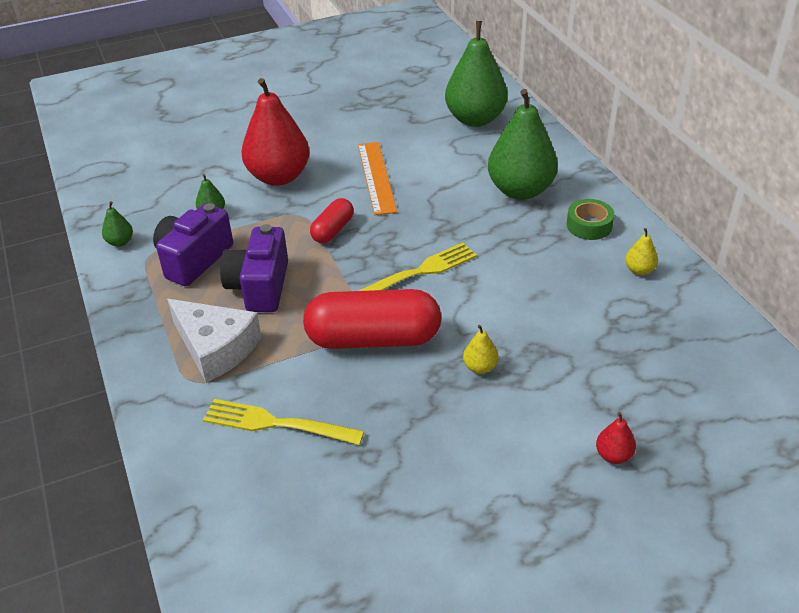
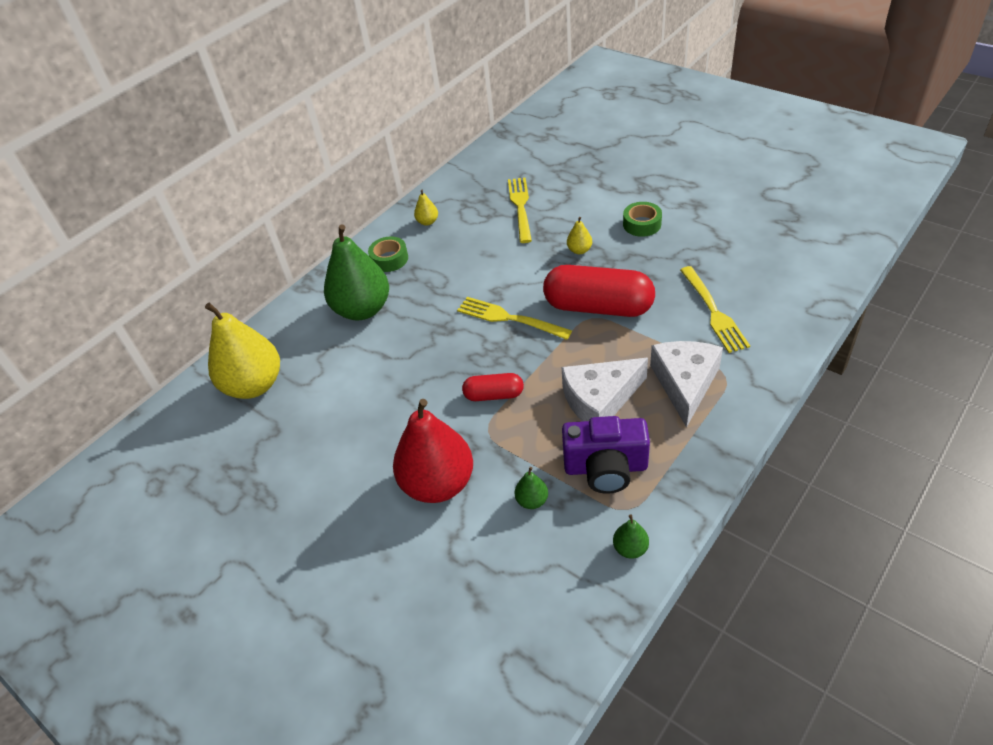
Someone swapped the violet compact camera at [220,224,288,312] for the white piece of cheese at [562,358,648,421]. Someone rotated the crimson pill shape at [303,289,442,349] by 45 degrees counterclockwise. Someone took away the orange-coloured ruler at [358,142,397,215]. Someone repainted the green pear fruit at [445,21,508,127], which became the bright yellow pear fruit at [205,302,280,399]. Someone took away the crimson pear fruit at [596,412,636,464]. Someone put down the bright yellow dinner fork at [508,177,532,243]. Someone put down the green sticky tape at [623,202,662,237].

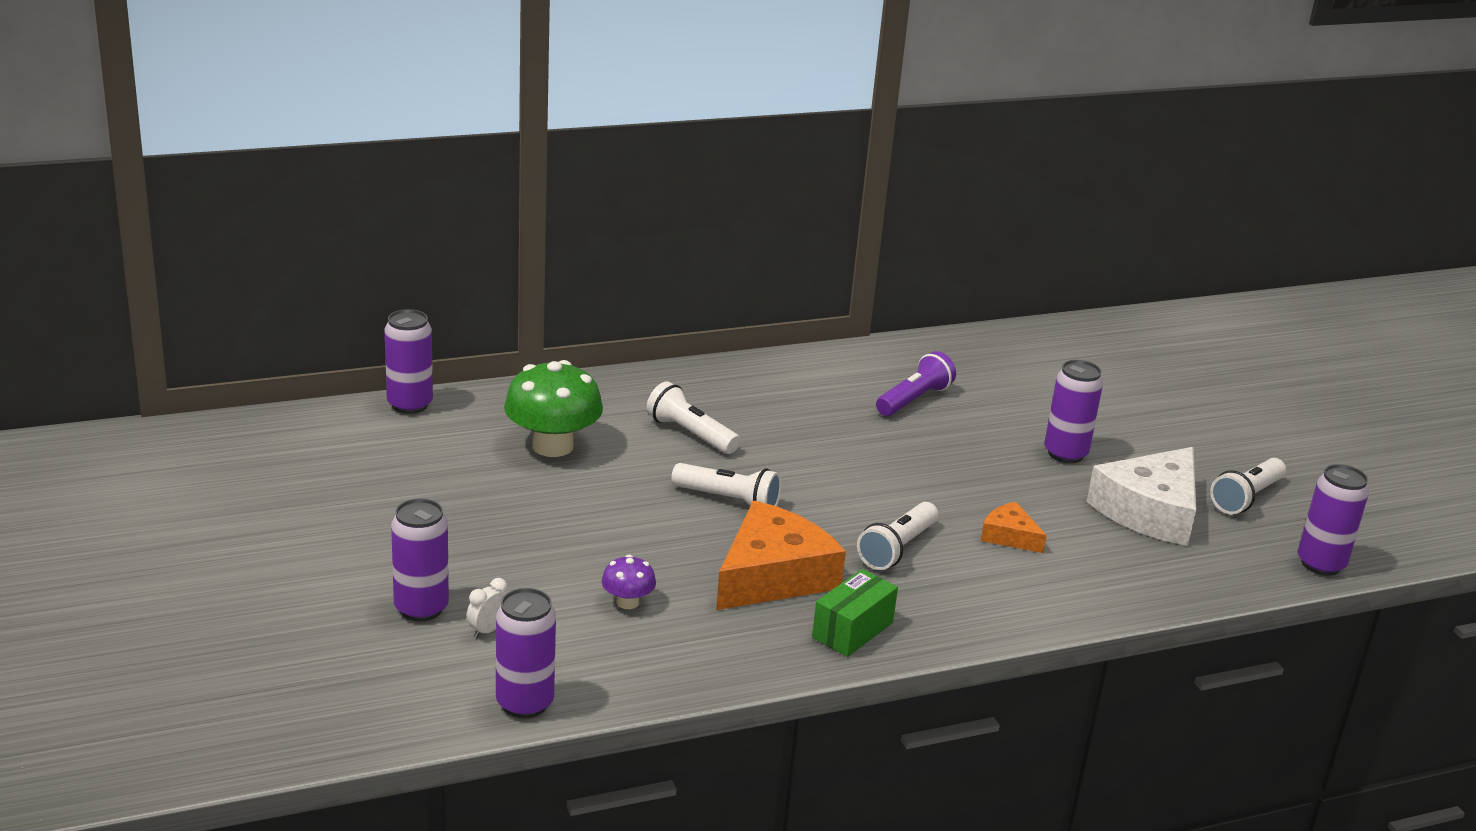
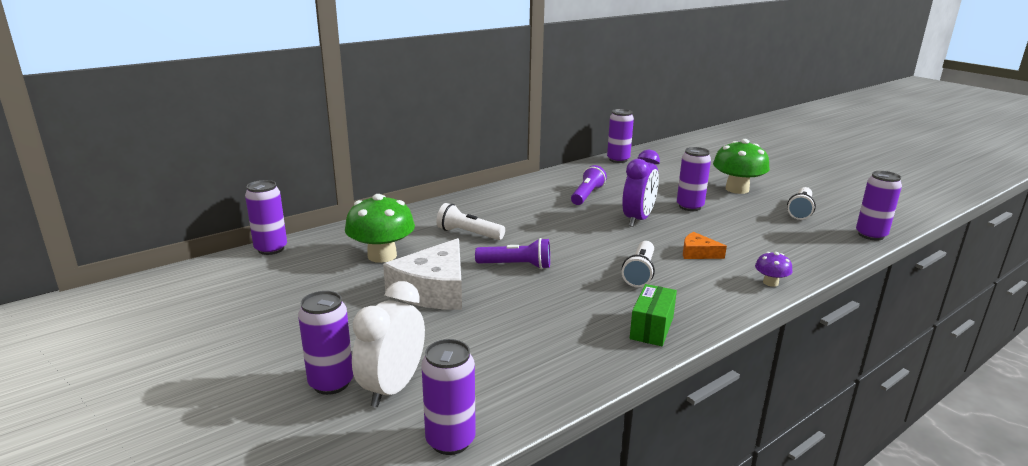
Someone scaled the white clock at [467,578,508,638] by 2.33. Someone carried the violet toadstool from [602,555,656,609] to [755,252,792,287]. Someone repainted the white pocket torch at [672,463,782,506], which became the violet pocket torch at [475,238,550,269]. Someone took away the orange-coloured piece of cheese at [716,501,846,610]. Someone carried the white piece of cheese from [1086,447,1196,546] to [383,238,462,310]. Someone put down the violet soda can at [607,109,634,163]. Someone put down the violet clock at [622,149,660,227]. Someone put down the green toadstool at [713,139,770,194].

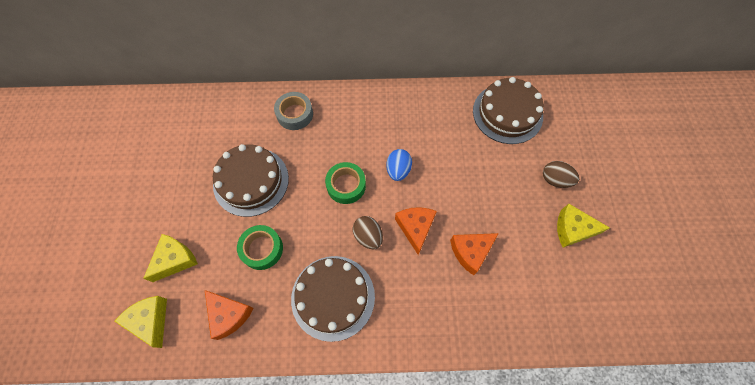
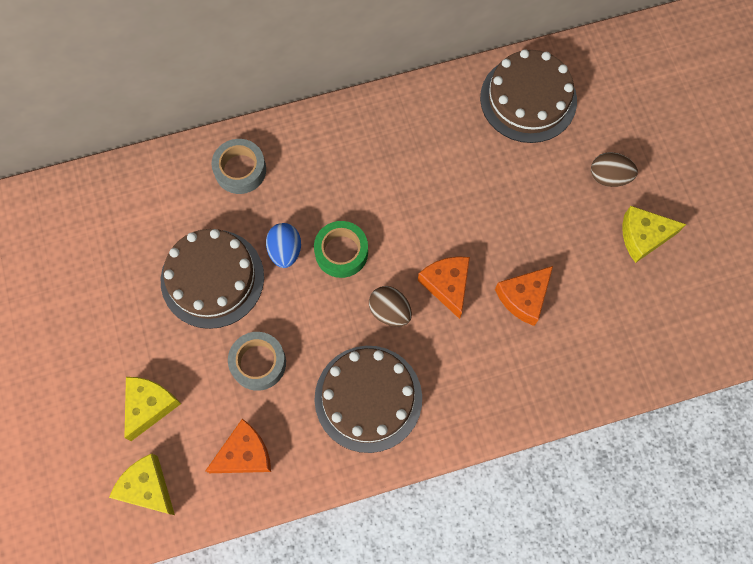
Someone rotated the orange-coloured piece of cheese at [205,290,254,340] by 60 degrees counterclockwise. Someone repainted the green sticky tape at [237,225,283,270], which became the gray sticky tape at [228,332,286,391]. Someone carried the blue egg from [386,149,412,181] to [266,223,301,268].

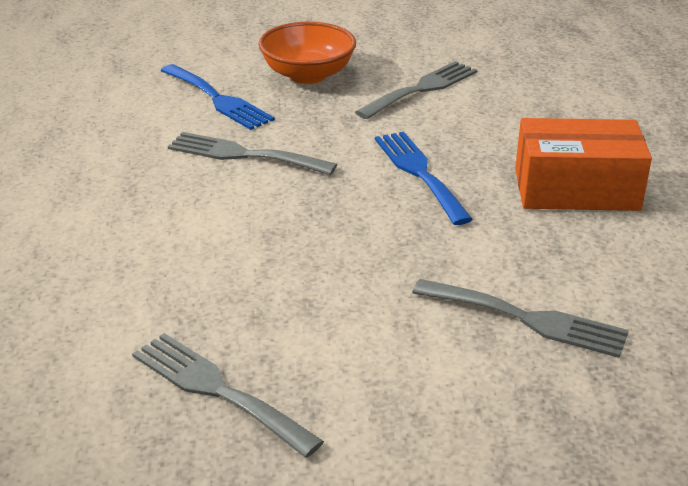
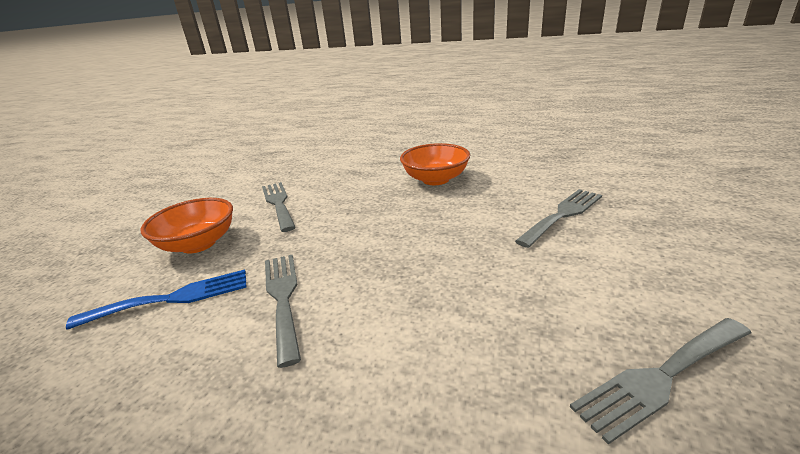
Someone rotated the gray dinner fork at [168,132,337,175] by 120 degrees clockwise. Someone took away the blue dinner fork at [375,132,473,225]. Someone swapped the orange-coloured parcel at [515,118,652,211] for the orange-coloured deep dish at [400,143,470,185].

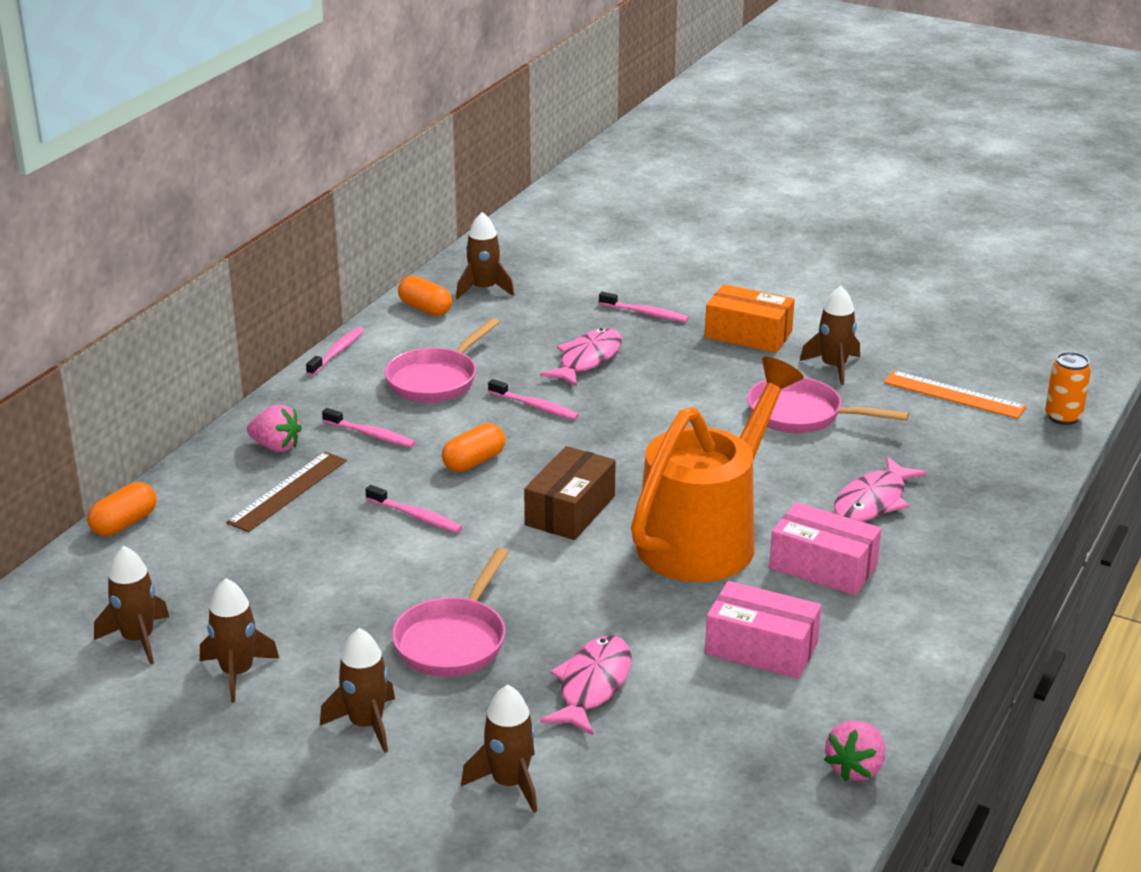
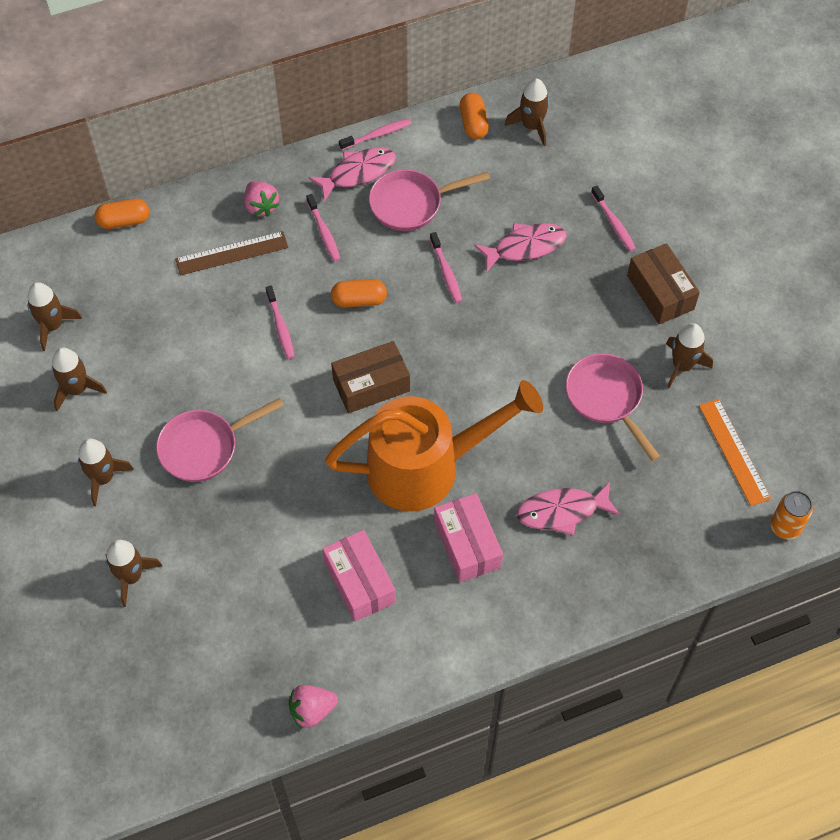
Someone carried the rosy fish from [540,635,632,735] to [308,147,396,202]. Someone repainted the orange-coloured parcel at [705,284,795,353], which became the dark brown parcel at [627,243,700,324].

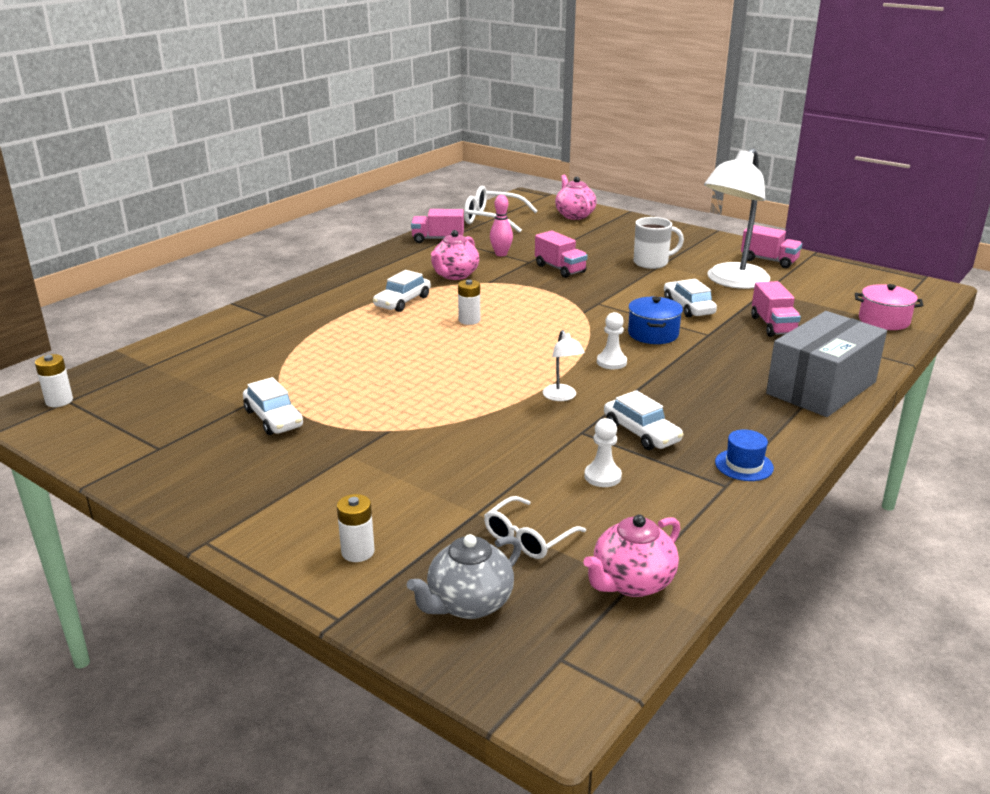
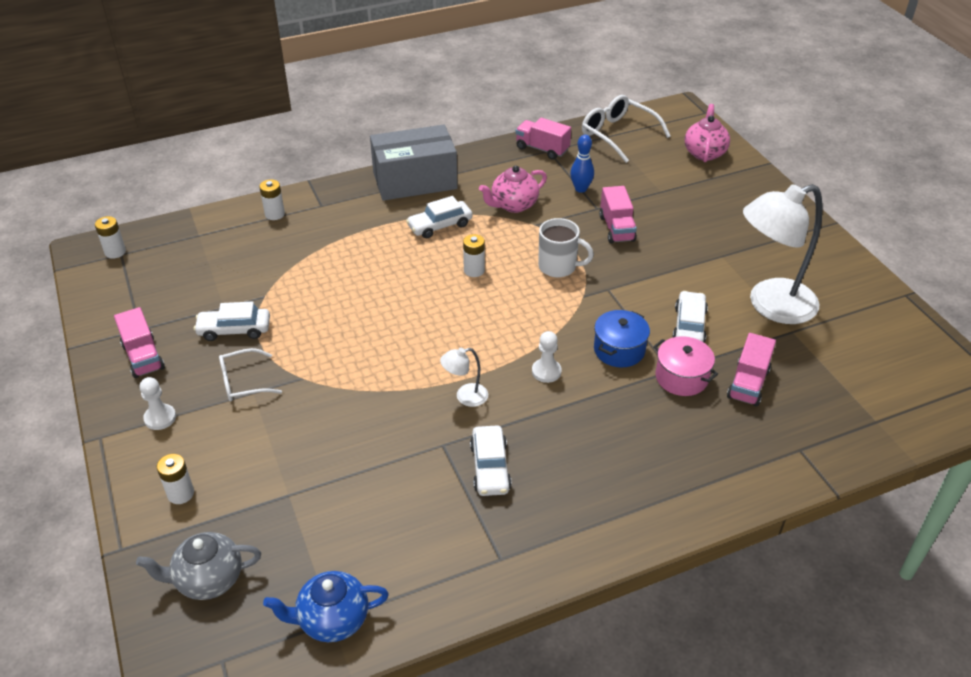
Someone rotated the white toy car at [243,377,303,435] by 90 degrees clockwise. Someone carried the white eyeglasses from [484,496,586,559] to [219,348,282,401]. Someone repainted the rosy skittle at [490,195,513,256], which became the blue skittle at [570,135,594,193]. Someone rotated the white desk lamp at [543,330,585,401] by 60 degrees clockwise. Someone repainted the rosy tea pot at [583,514,680,597], which became the blue tea pot at [263,571,389,642]. Someone carried the white chess pawn from [584,418,622,487] to [140,377,176,430]. Someone carried the white coffee mug from [633,217,684,269] to [538,218,594,277]. Someone took away the blue hat at [715,429,774,481]. Someone carried the rosy lorry from [741,225,802,268] to [114,307,165,378]. Someone carried the gray parcel from [766,311,887,417] to [370,125,458,201]. Someone carried the rosy pot from [855,284,924,330] to [653,336,718,396]. Someone put down the white battery at [259,179,285,220].

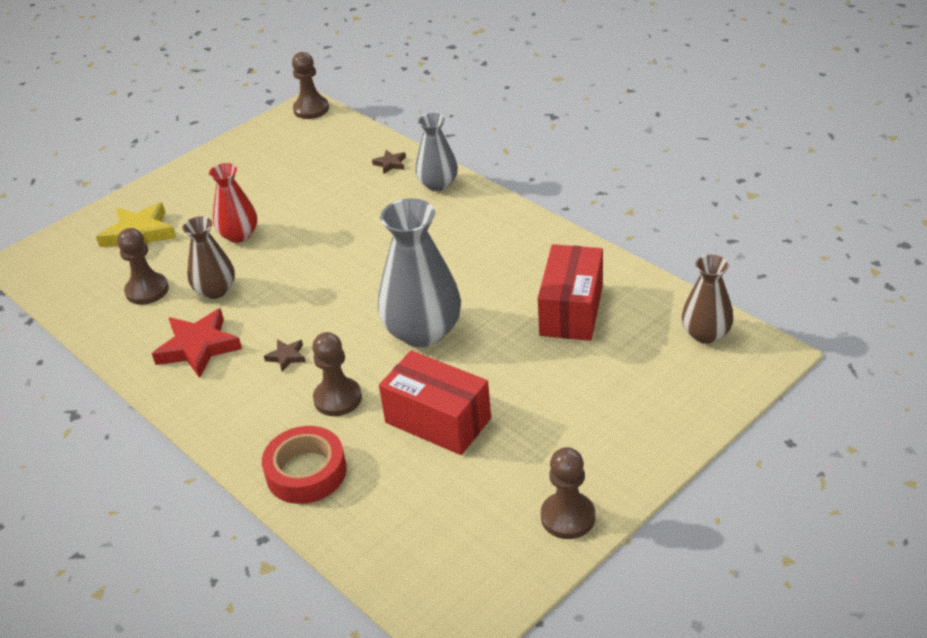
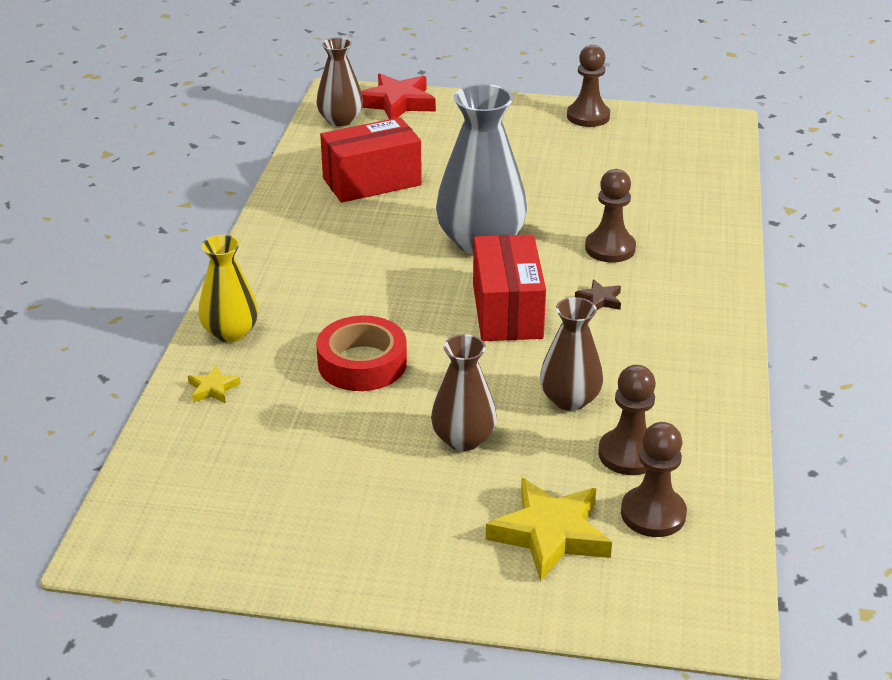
Someone carried the crimson star shape from [152,308,242,378] to [361,73,436,119]. Someone repainted the crimson flower vase at [209,163,257,243], which became the dark brown flower vase at [431,334,497,451]. Someone carried the crimson sticky tape from [262,426,347,504] to [316,316,407,391]. Someone carried the dark brown chess pawn from [292,52,329,119] to [621,422,687,537]. Someone repainted the dark brown star shape at [372,150,406,174], which became the bright yellow star shape at [188,365,240,403]. Someone carried the crimson parcel from [379,350,491,455] to [473,234,546,341]. Someone repainted the gray flower vase at [415,113,458,191], which became the bright yellow flower vase at [198,235,258,342].

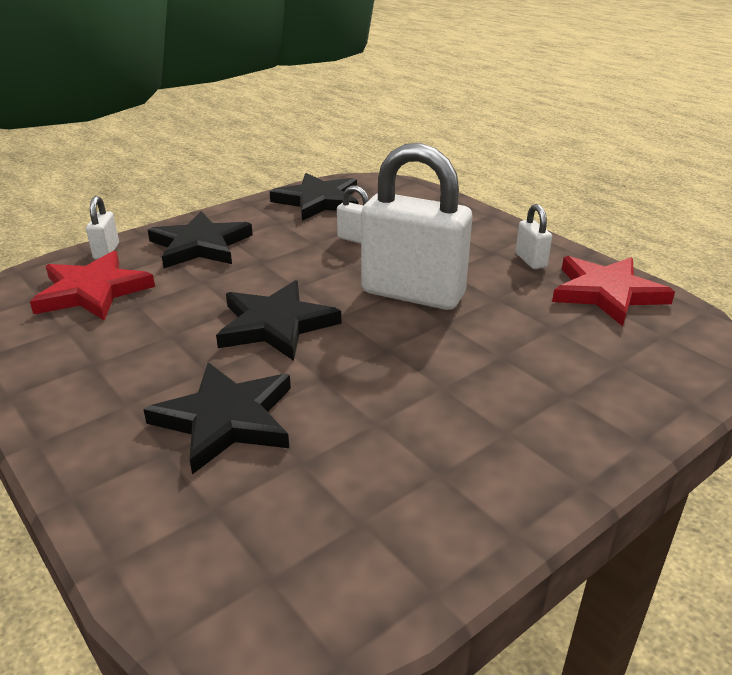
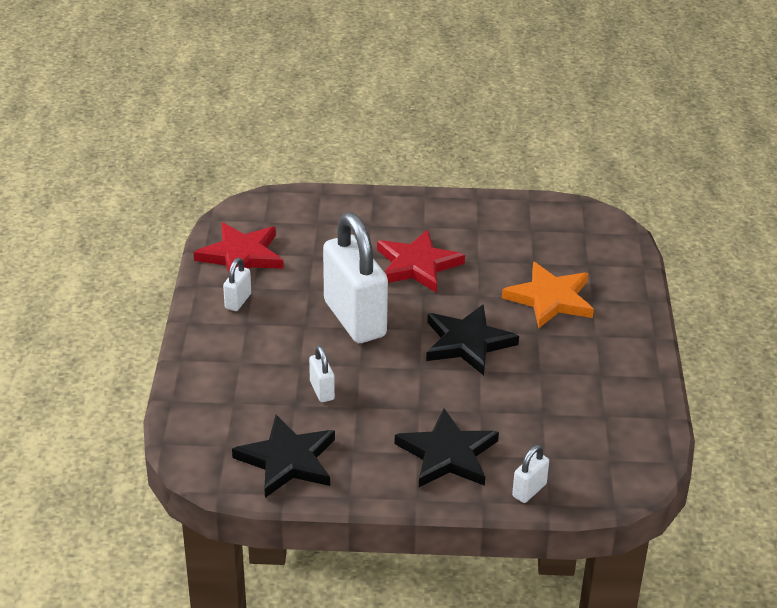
Someone carried the crimson star shape from [30,251,155,320] to [377,229,465,293]. Someone repainted the ebony star shape at [143,362,291,474], which became the orange-coloured star shape at [502,262,594,329].

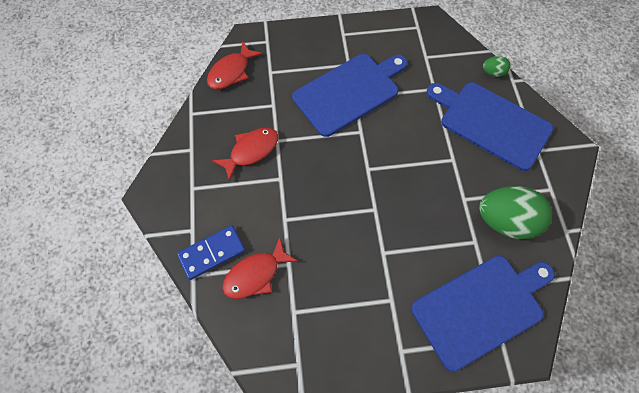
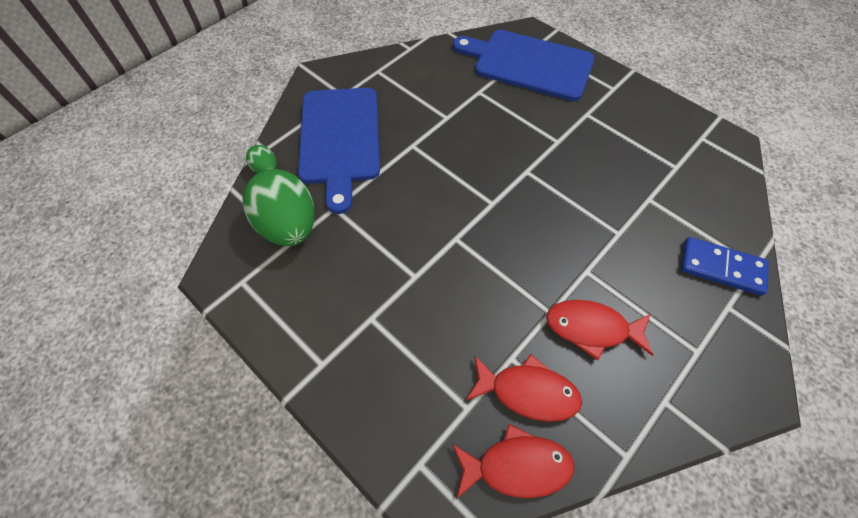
Someone carried the crimson fish from [222,237,298,299] to [466,354,582,422]. Someone took away the blue cutting board at [292,54,407,137]. Someone carried the green egg from [479,186,552,239] to [242,169,315,246].

